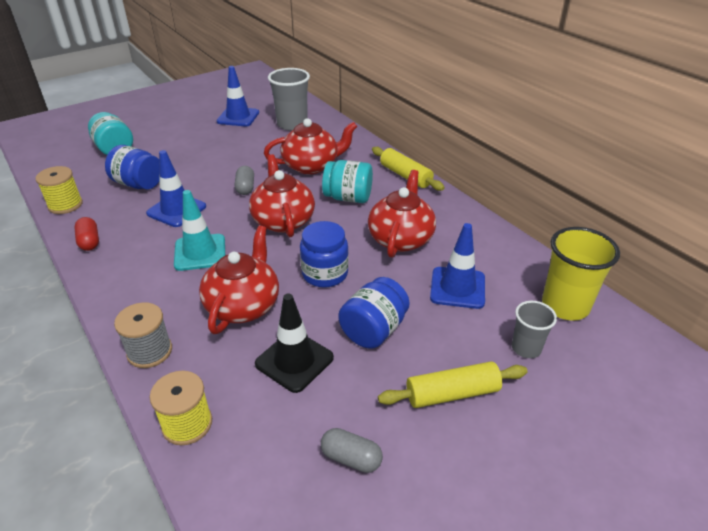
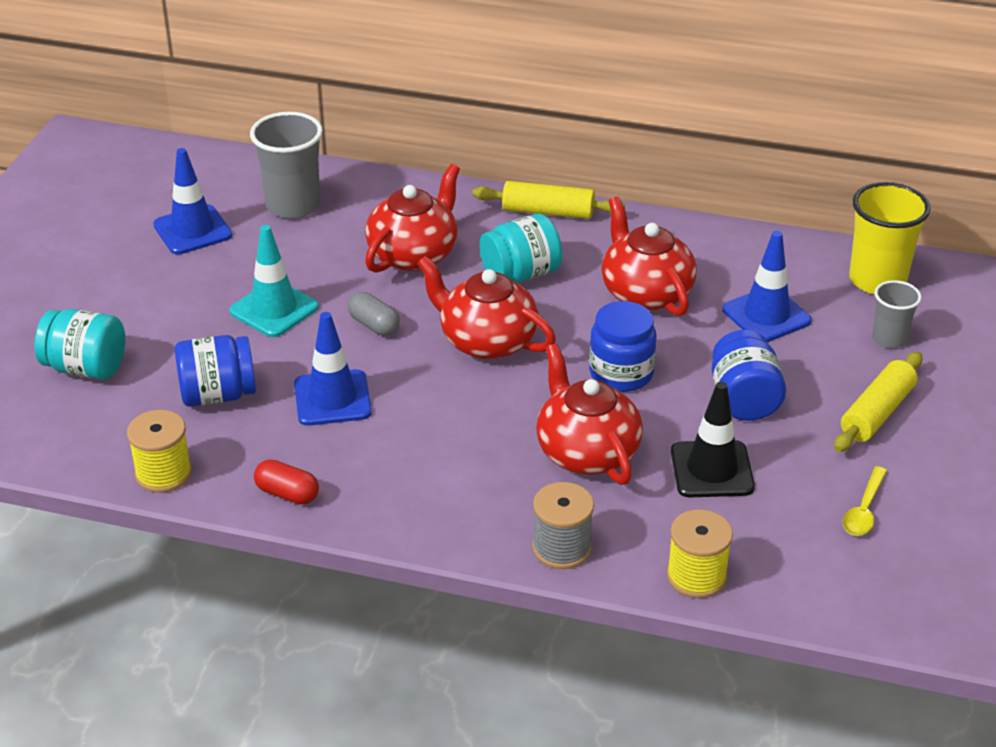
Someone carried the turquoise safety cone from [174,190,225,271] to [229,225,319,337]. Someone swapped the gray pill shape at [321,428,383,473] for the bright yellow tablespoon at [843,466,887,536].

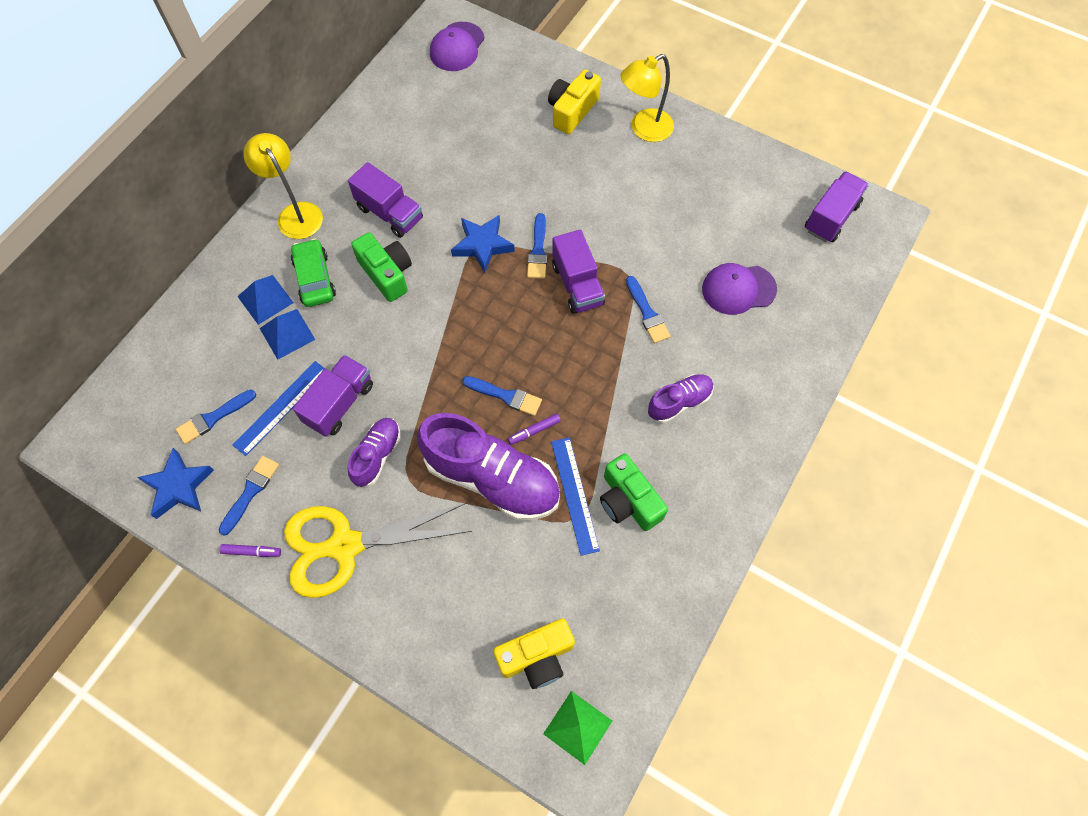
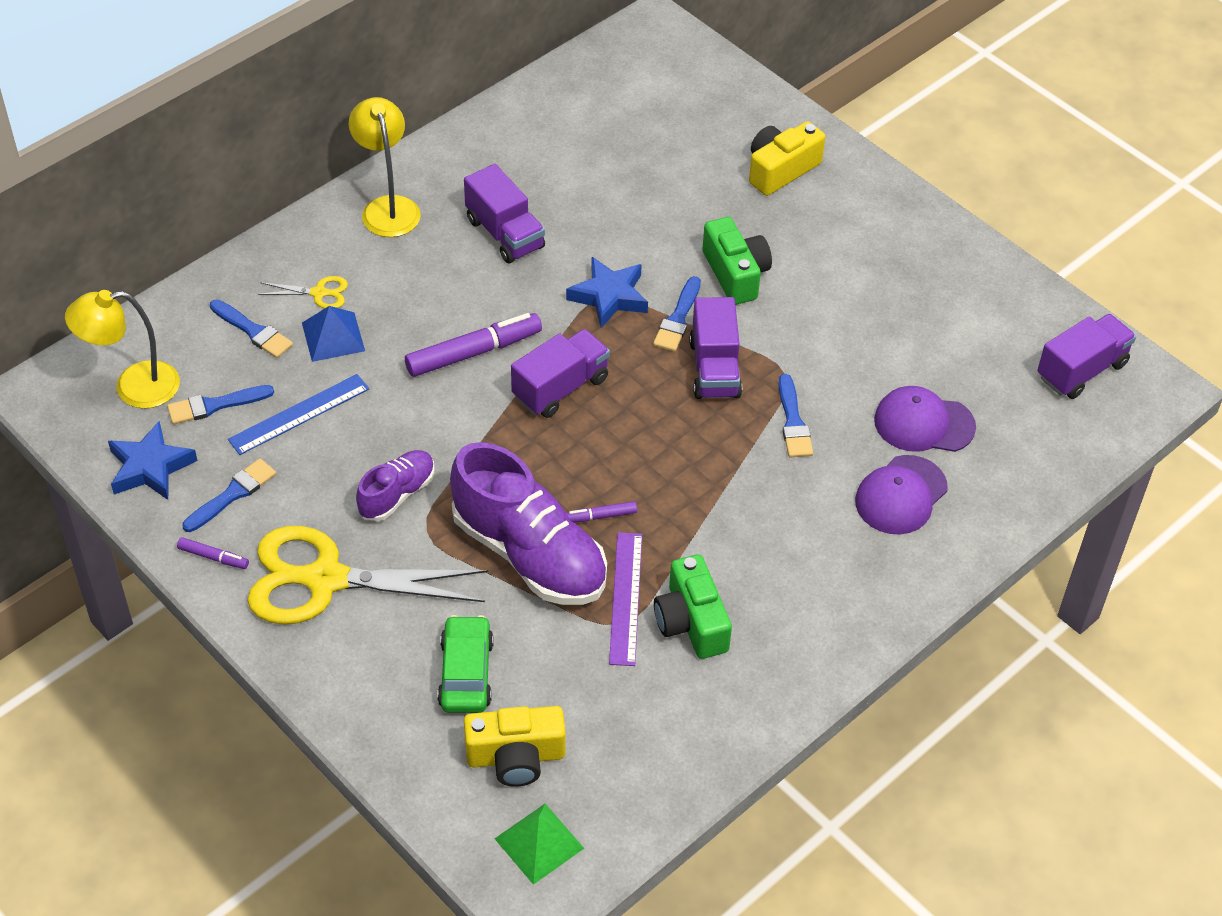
Someone swapped the blue pyramid shape at [237,275,294,325] for the bright yellow scissors at [258,276,348,309]. Someone carried the green toy car from [291,239,336,307] to [437,615,494,713]. Someone carried the violet lorry from [293,355,373,437] to [511,329,610,418]. Someone carried the green compact camera from [351,232,412,302] to [703,217,772,305]. Someone carried the violet cap from [430,22,485,71] to [855,455,947,534]. Someone carried the blue paint brush from [462,376,542,416] to [210,299,293,358]. Someone repainted the blue ruler at [551,437,600,556], which became the violet ruler at [609,532,642,666]. Someone carried the bright yellow desk lamp from [620,54,674,142] to [65,290,180,409]. Someone took away the violet sneaker at [648,374,714,423]. Someone put down the violet marker at [405,313,542,377].

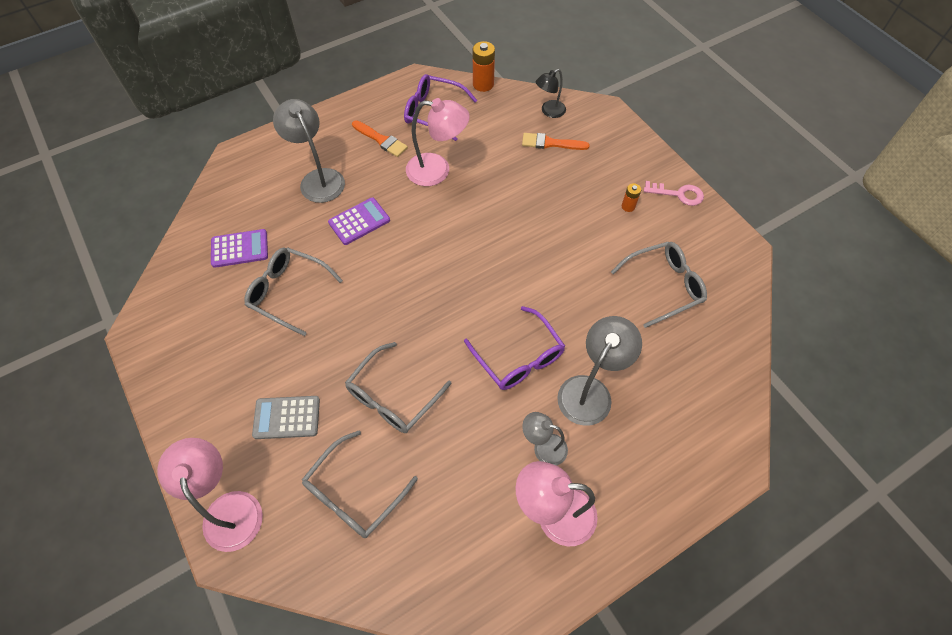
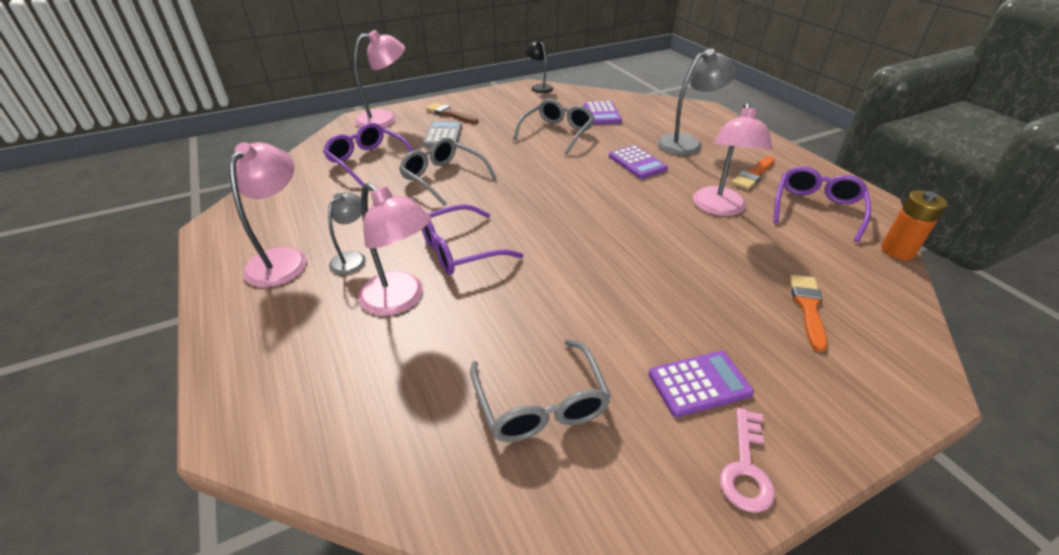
Someone repainted the gray eyeglasses at [302,430,418,538], which became the violet eyeglasses at [323,123,413,186]. Someone carried the ebony desk lamp from [536,69,566,118] to [526,40,553,93]. Someone repainted the gray desk lamp at [557,316,642,426], which became the rosy desk lamp at [358,183,431,316]. Someone swapped the orange-coloured battery at [622,183,641,212] for the violet calculator at [649,351,754,417]. Someone put down the dark brown paint brush at [426,103,478,124].

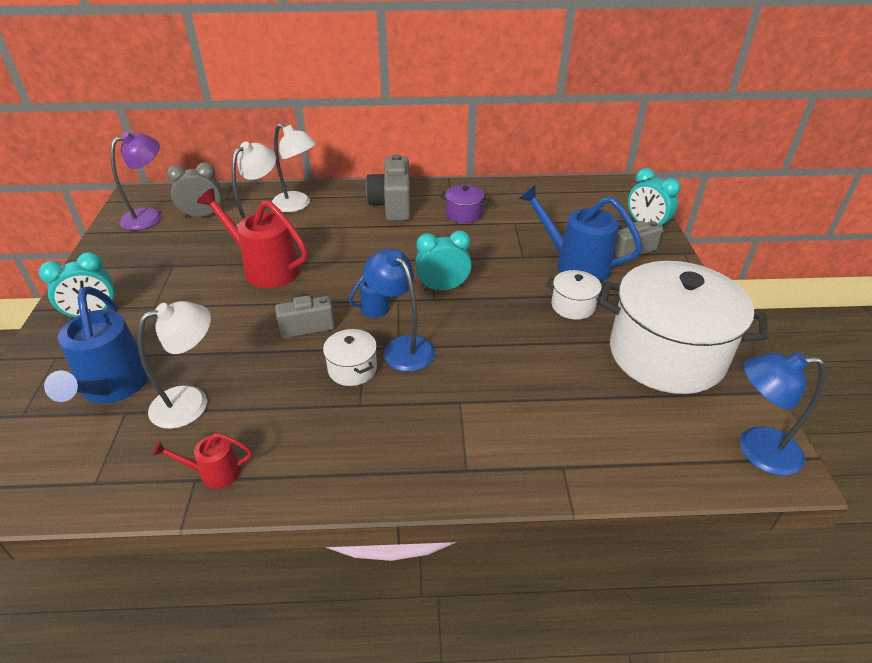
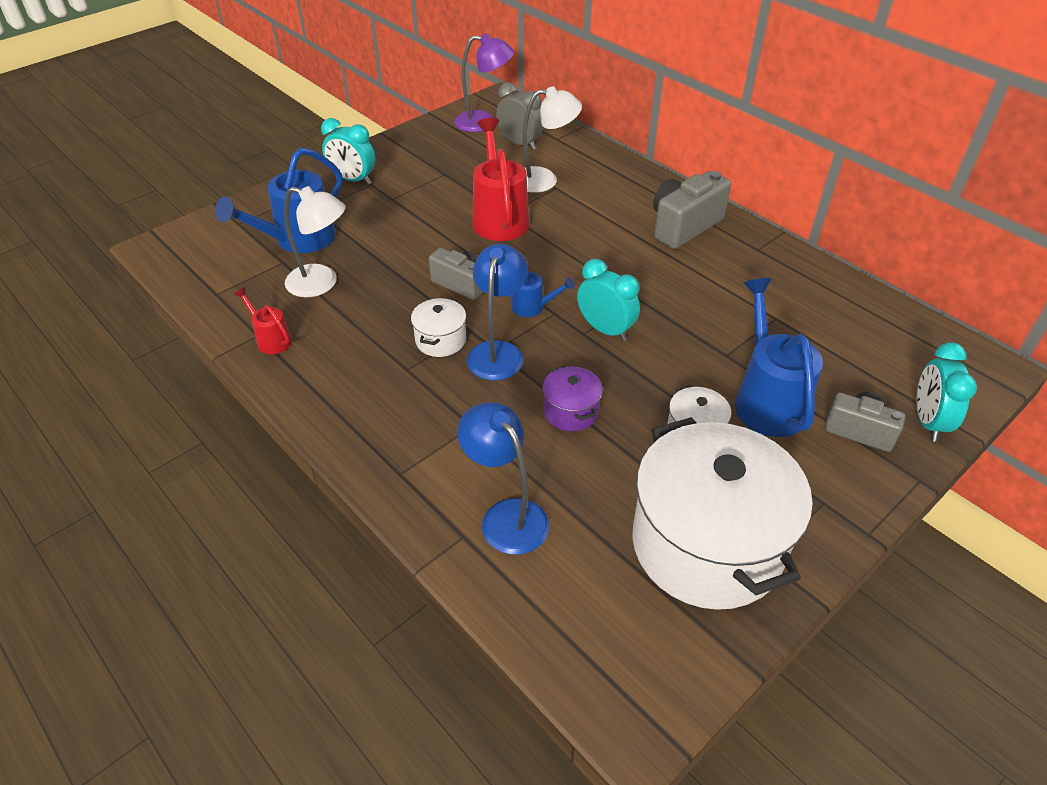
Someone took away the white desk lamp at [272,124,316,212]. Someone carried the violet pot from [440,184,490,223] to [542,366,603,431]. Someone carried the blue desk lamp from [740,352,826,476] to [458,402,549,555].

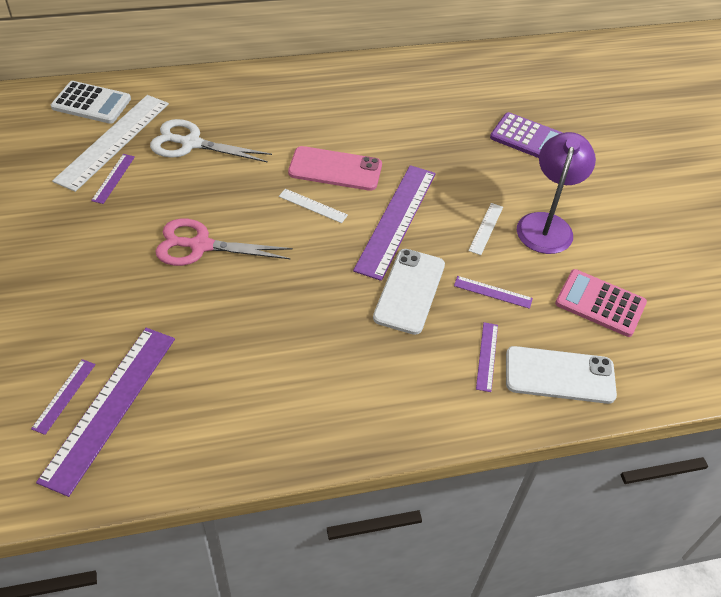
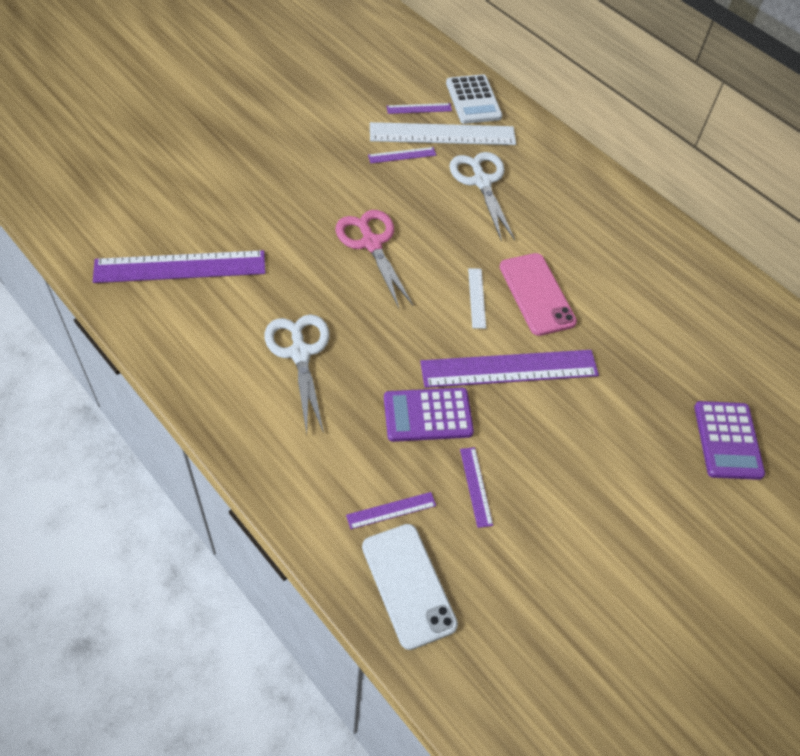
Someone carried the violet ruler from [31,359,96,435] to [387,103,452,114]. Someone swapped the white phone at [373,249,445,335] for the violet calculator at [384,388,474,442]. Someone took away the white ruler at [468,203,503,255]. Someone took away the violet desk lamp at [517,132,596,254]. Someone took away the rosy calculator at [555,269,647,337]. Someone put down the white scissors at [265,314,330,434].

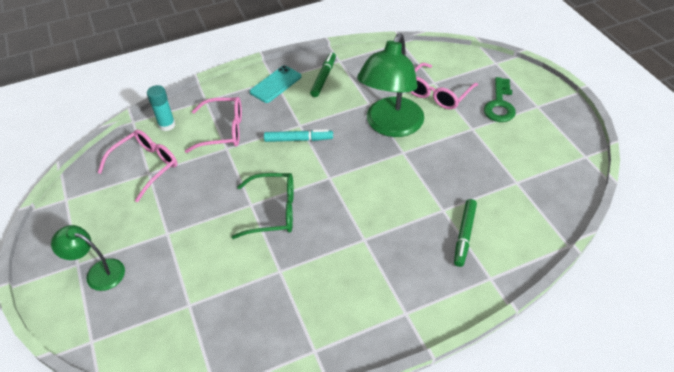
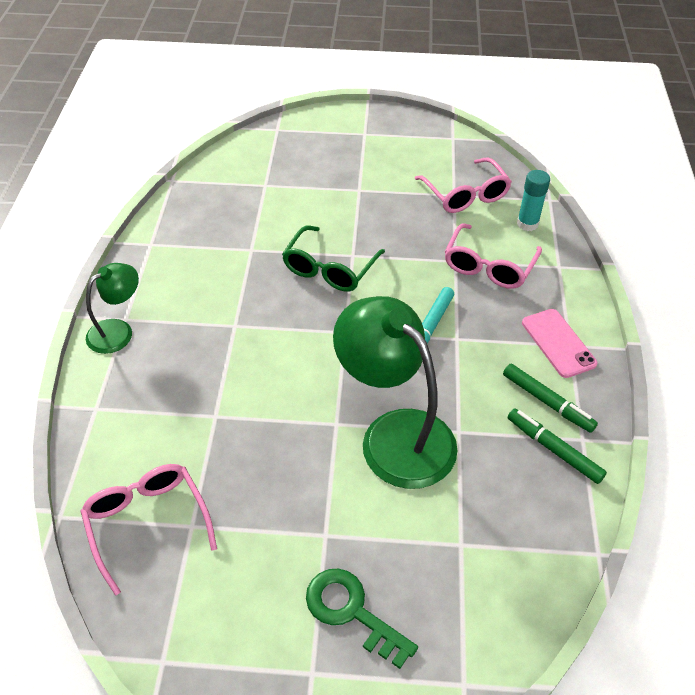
Someone carried the green desk lamp from [51,225,125,291] to [86,263,139,354]. Someone repainted the turquoise phone at [250,65,301,103], which became the rosy phone at [522,309,597,378]. Someone carried the rosy eyeglasses from [410,63,478,110] to [81,464,217,595]. Someone carried the green marker from [454,199,477,267] to [508,408,607,484].

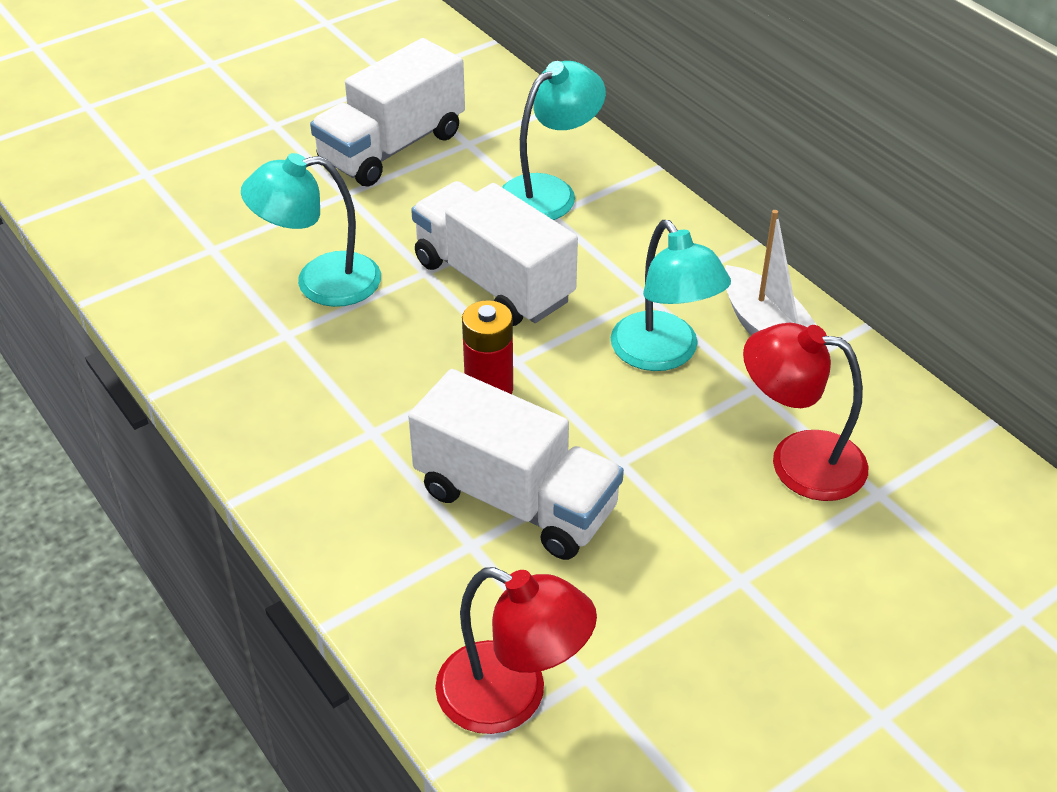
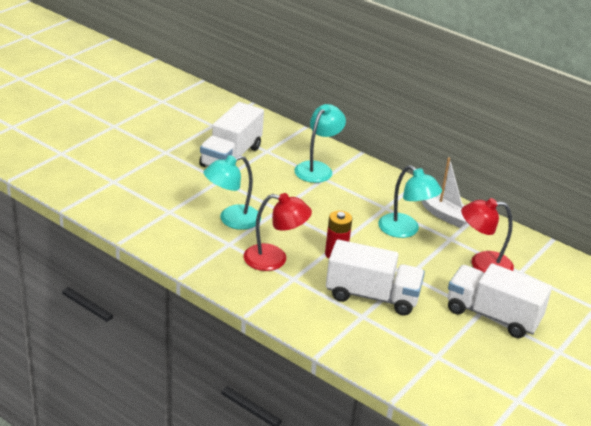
Someone carried the white lorry from [411,181,578,326] to [448,263,552,338]. Someone carried the crimson desk lamp from [435,567,597,734] to [244,193,312,271].

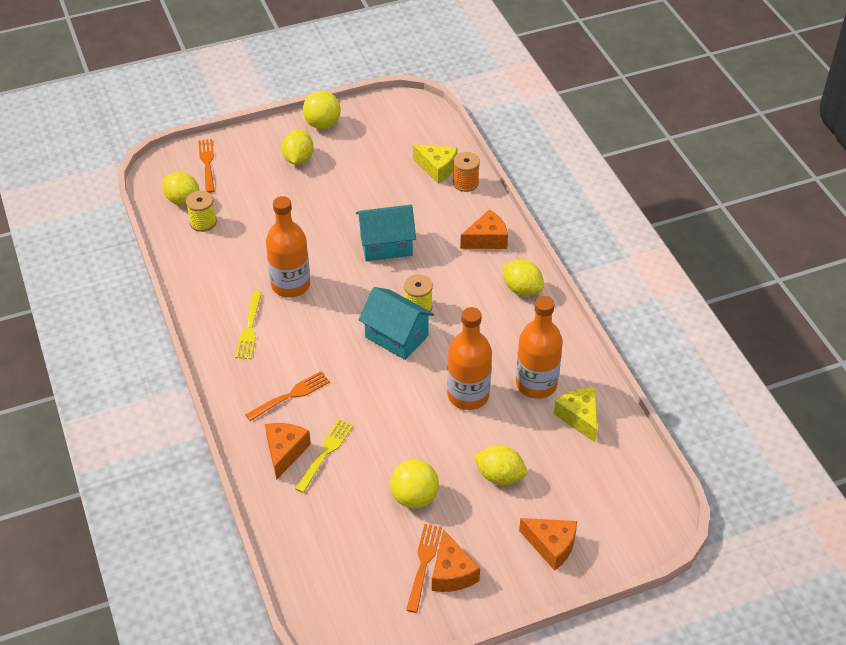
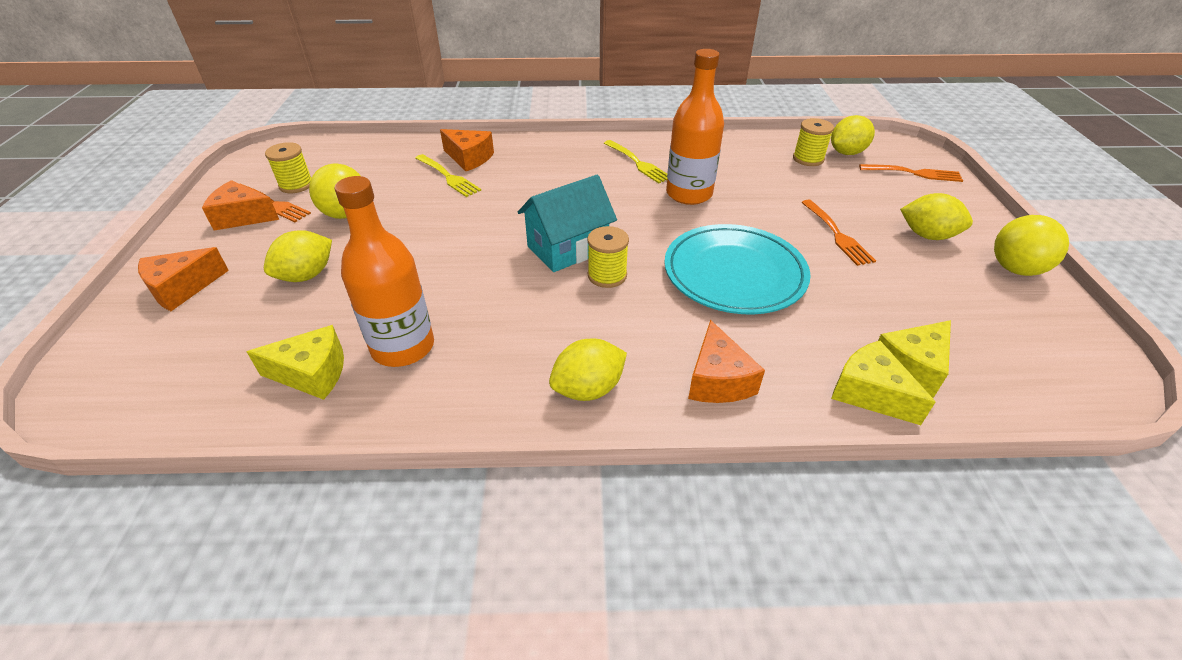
Someone rotated the bright yellow dinner fork at [235,291,262,359] by 150 degrees counterclockwise. Someone carried the orange-coloured dinner fork from [245,371,330,421] to [801,200,876,266]. Someone swapped the turquoise toy house at [356,205,416,261] for the turquoise dinner plate at [664,224,811,314]. Someone took away the orange-coloured flask at [447,307,492,410]. Someone swapped the orange-coloured reel of thread at [453,152,480,192] for the bright yellow piece of cheese at [831,341,935,425]. Someone put down the bright yellow reel of thread at [265,142,312,193].

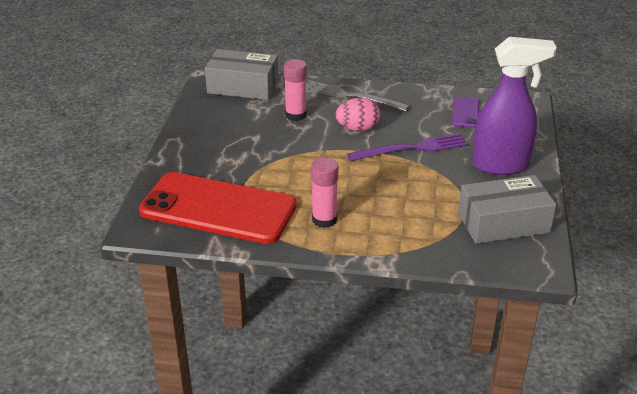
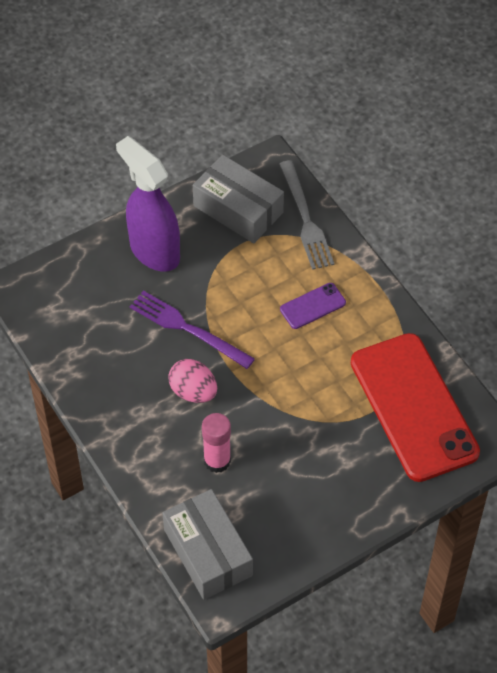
Someone carried the gray dinner fork from [306,80,410,111] to [280,160,334,270]. Someone took away the rosy glue at [311,157,338,228]. Someone carried the violet phone from [452,97,480,128] to [280,283,346,329].

